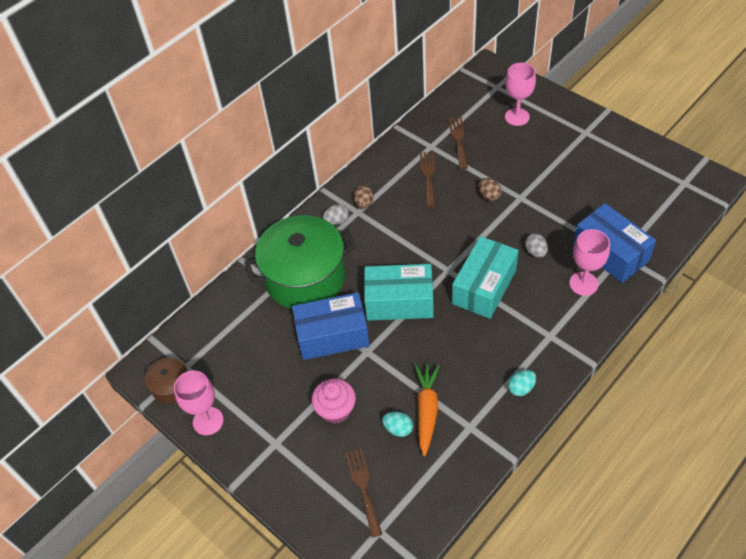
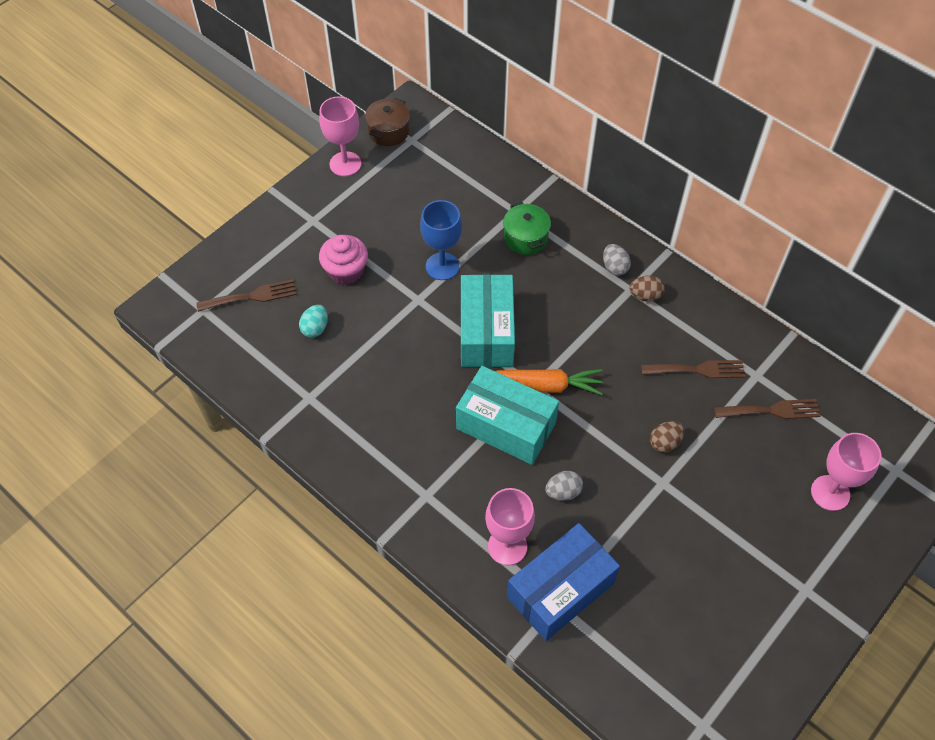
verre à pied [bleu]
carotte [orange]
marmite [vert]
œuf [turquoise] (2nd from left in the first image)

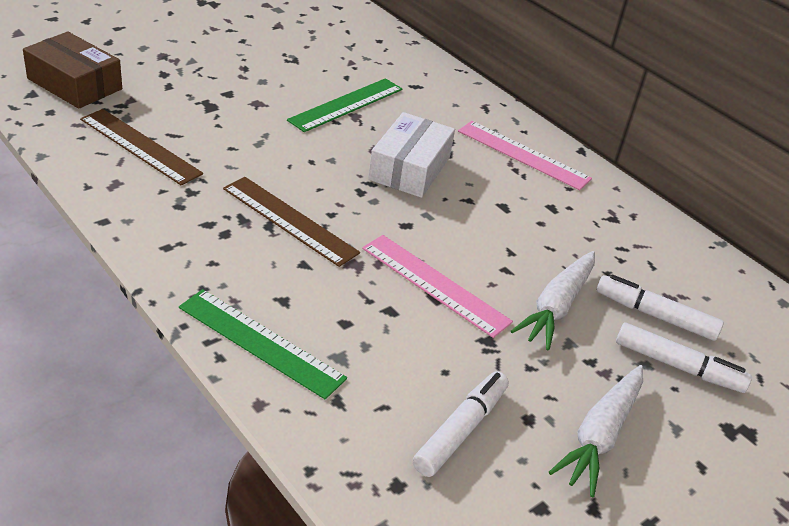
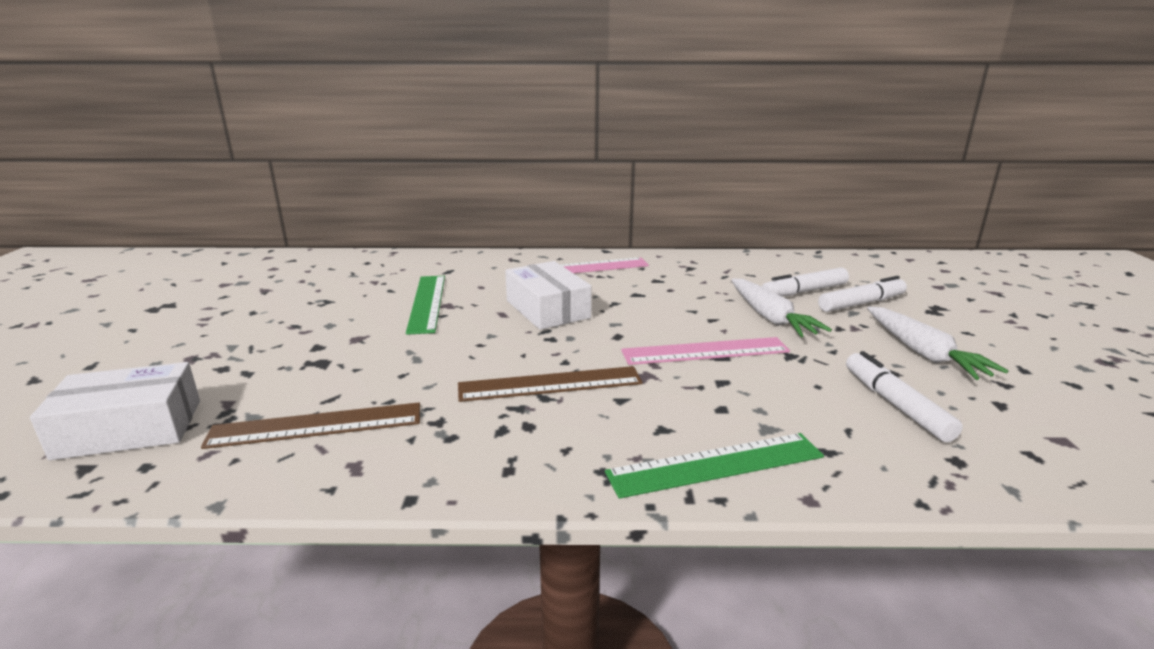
boîte [blanc] (1st from left)

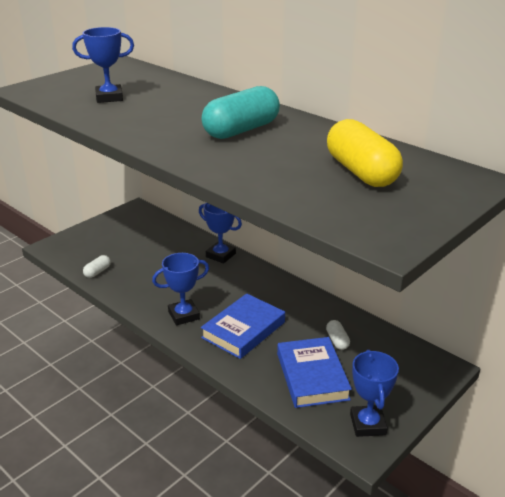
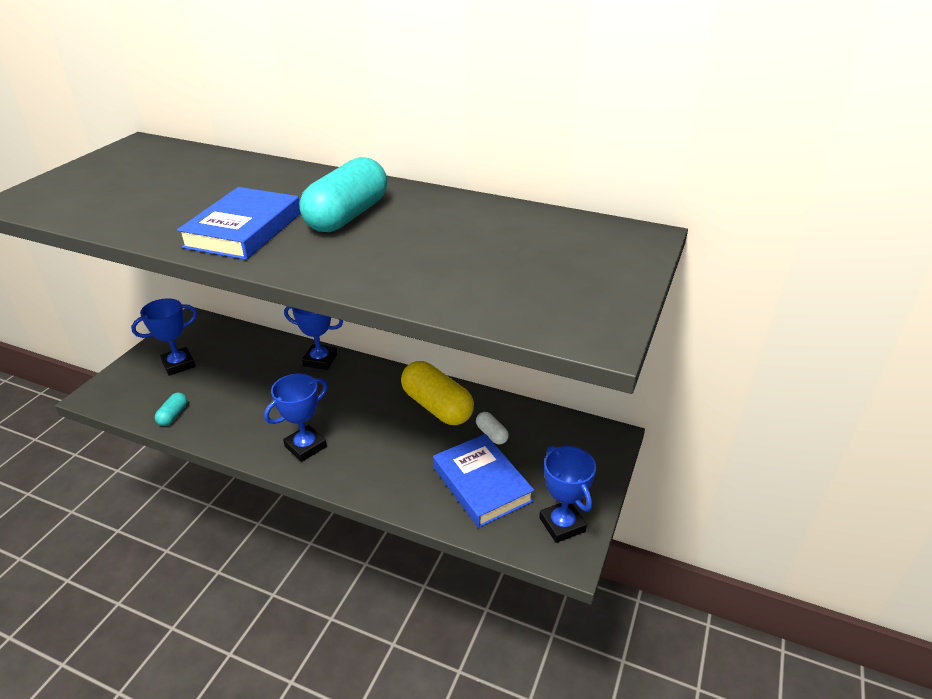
trophée [bleu] (1st from left)
gélule [turquoise] (1st from left)
livre [bleu] (1st from left)
gélule [jaune]

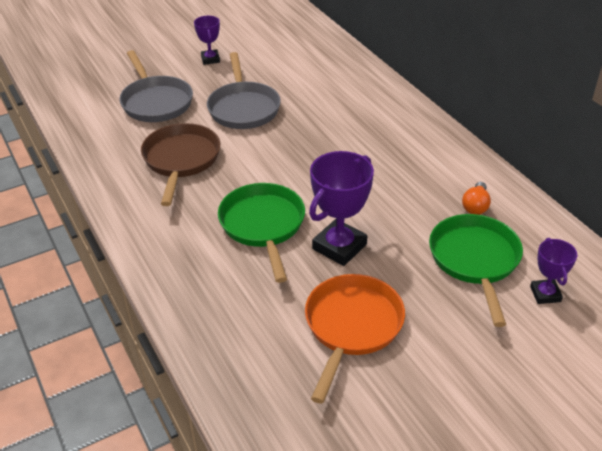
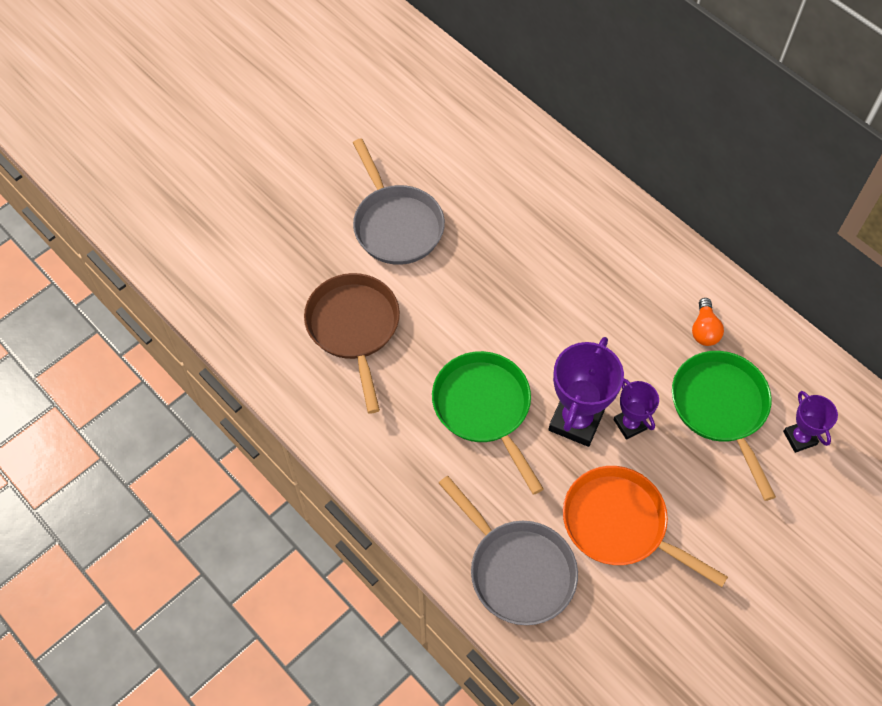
poêle [gris] (2nd from left)
poêle [orange]
trophée [violet] (2nd from left)

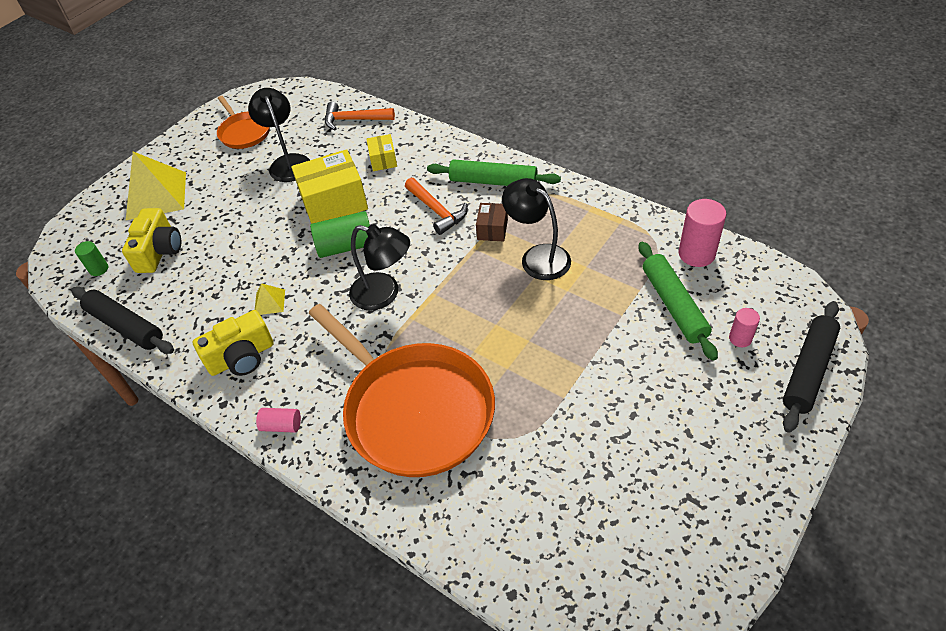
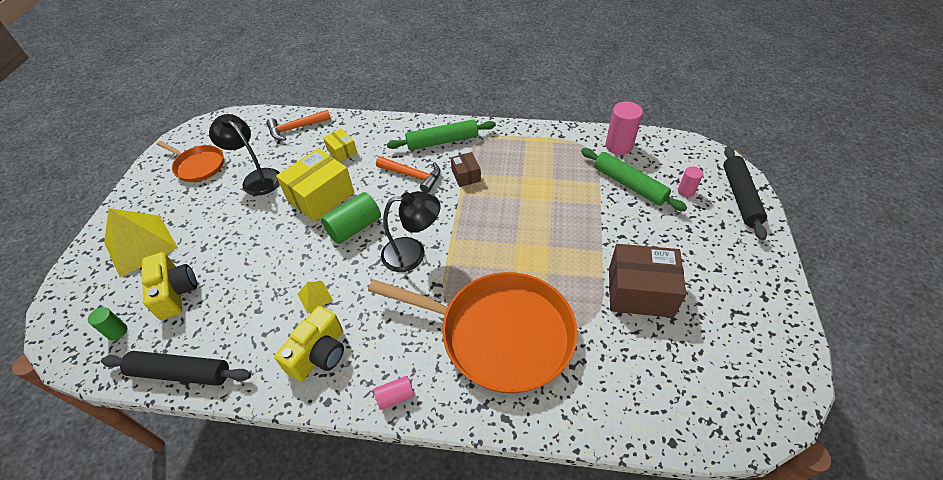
boîte [marron] (2nd from left)
lampe [noir] (3rd from left in the first image)

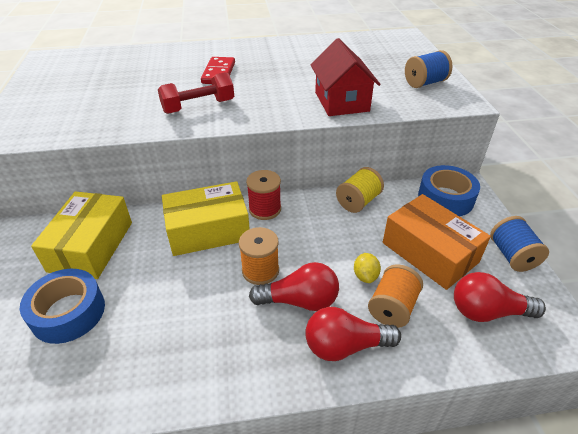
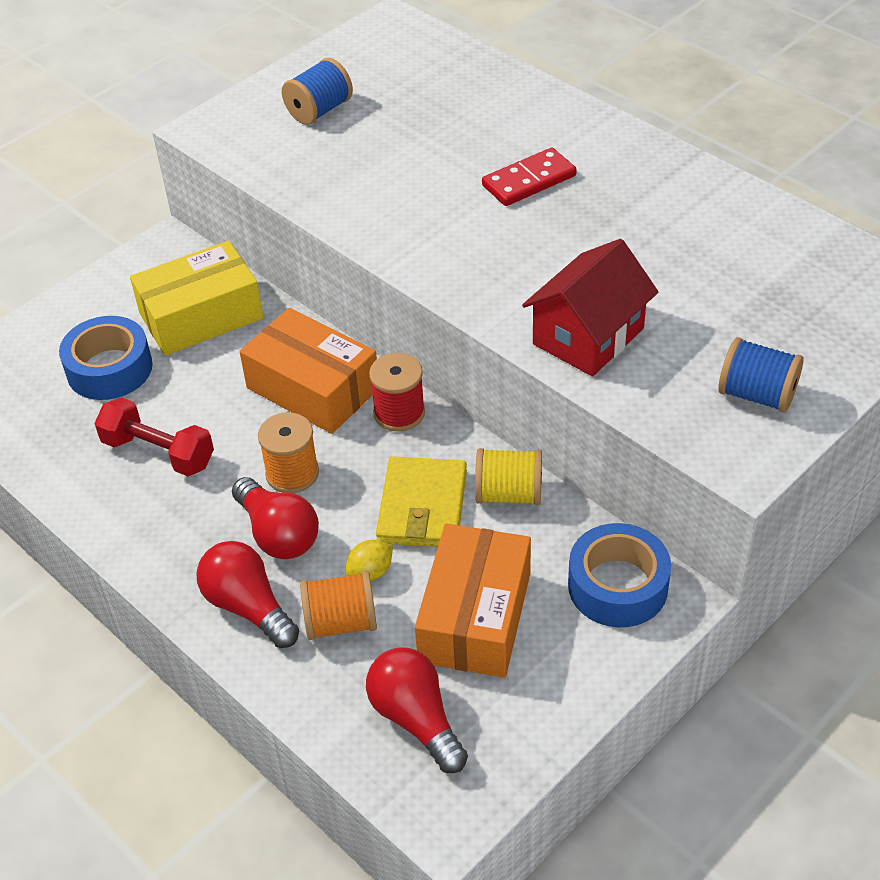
haltère [rouge]
boîte [orange] (1st from left)
bobine [bleu] (1st from left)
portefeuille [jaune]

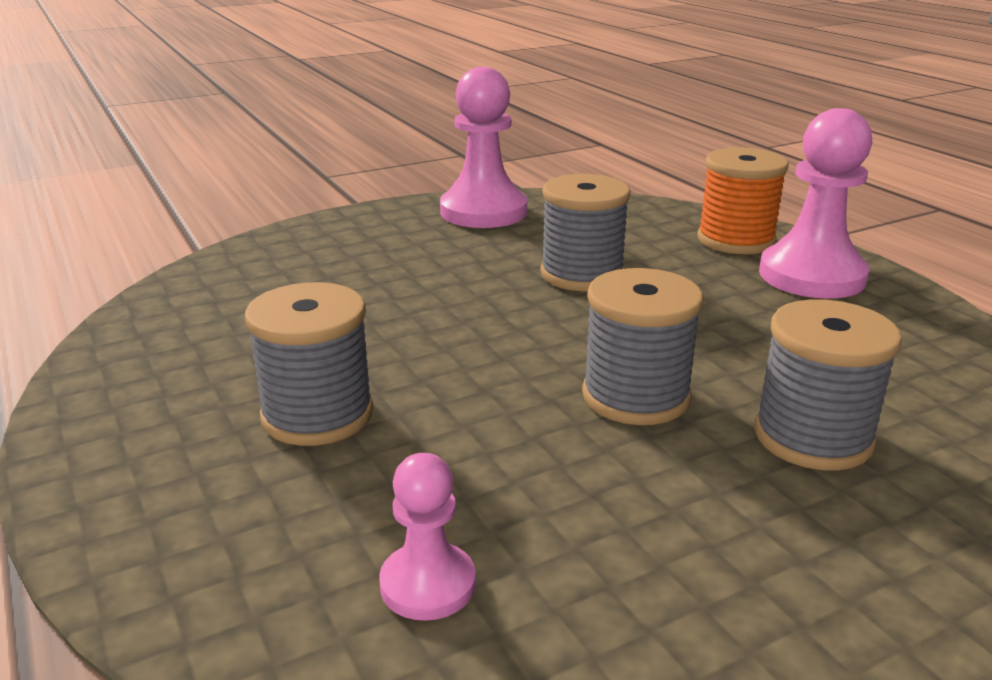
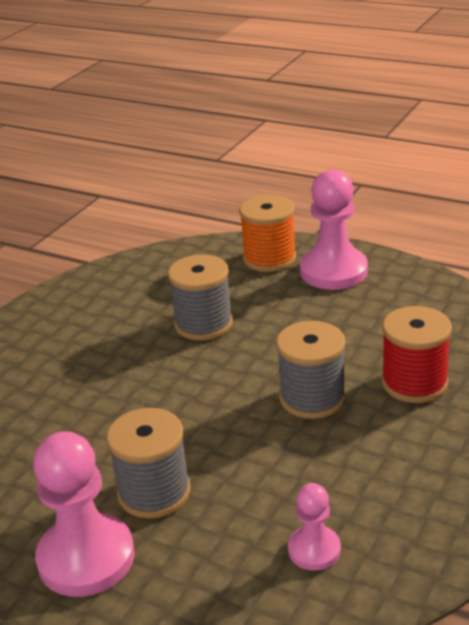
pion [rose] (1st from left)
bobine [rouge]

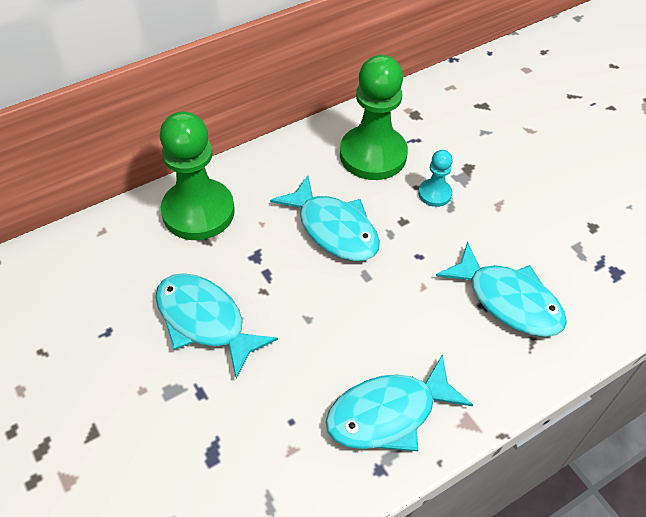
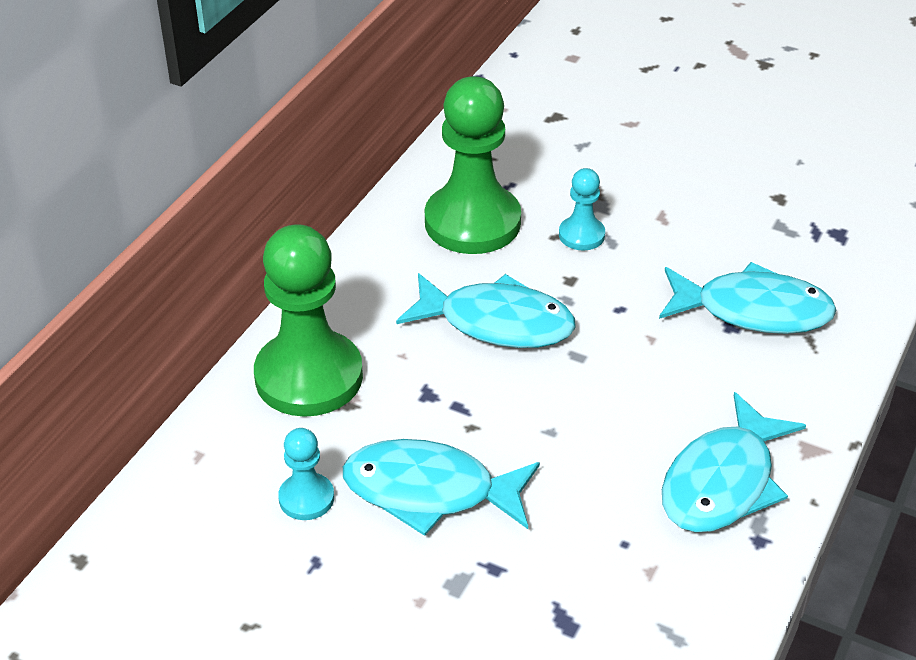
pion [turquoise] (1st from left)

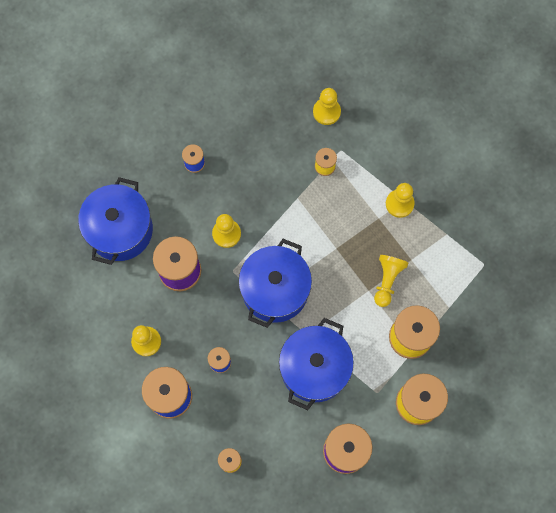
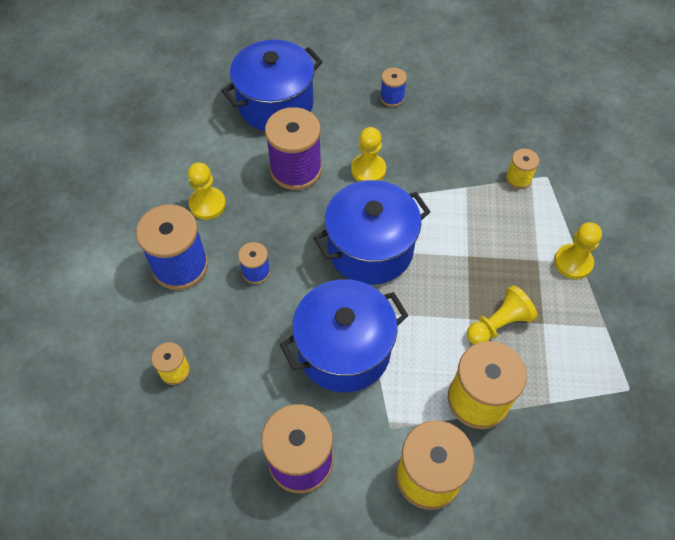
pion [jaune] (3rd from left in the first image)

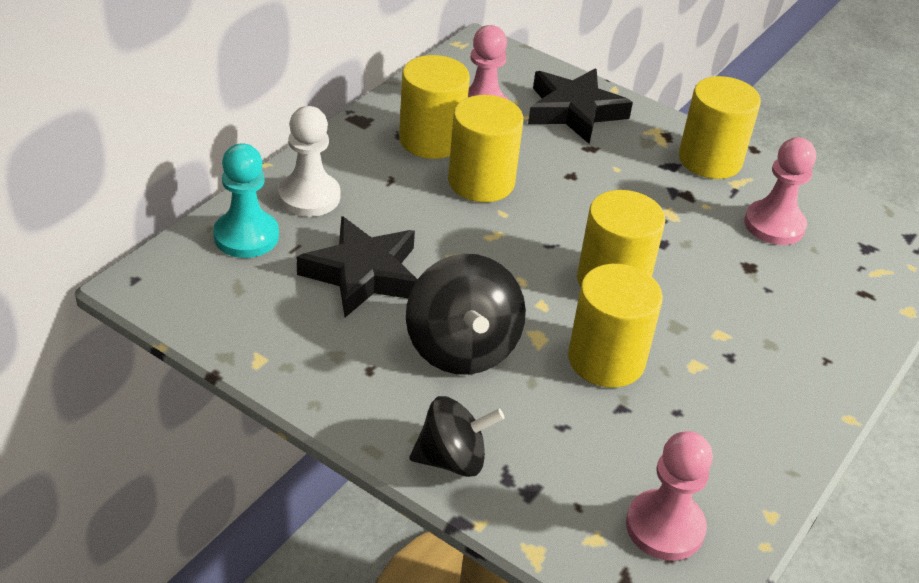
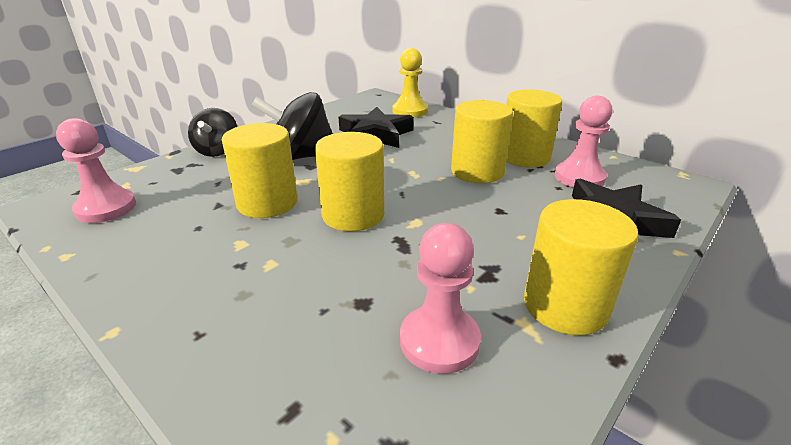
pion [jaune]
pion [blanc]

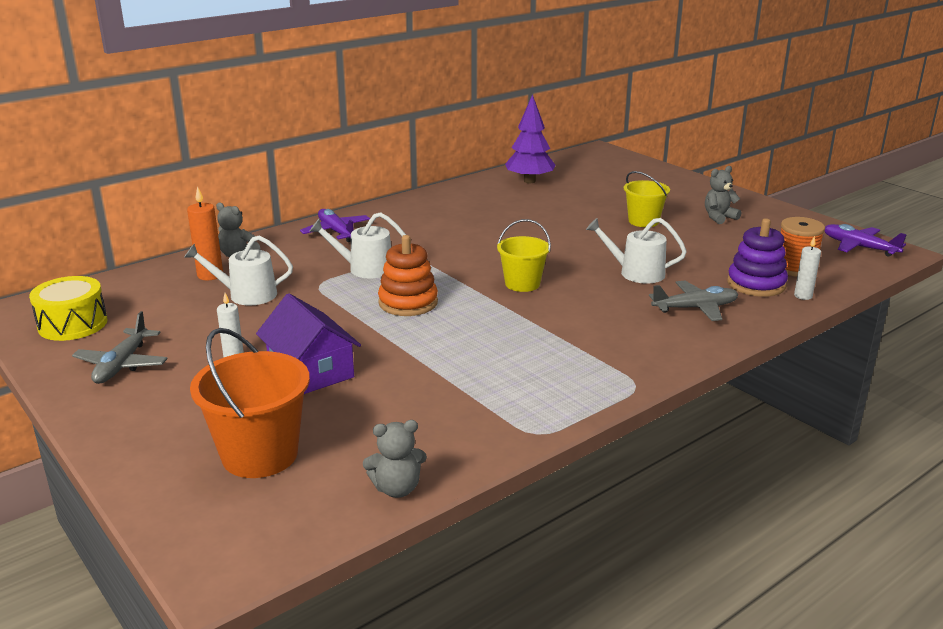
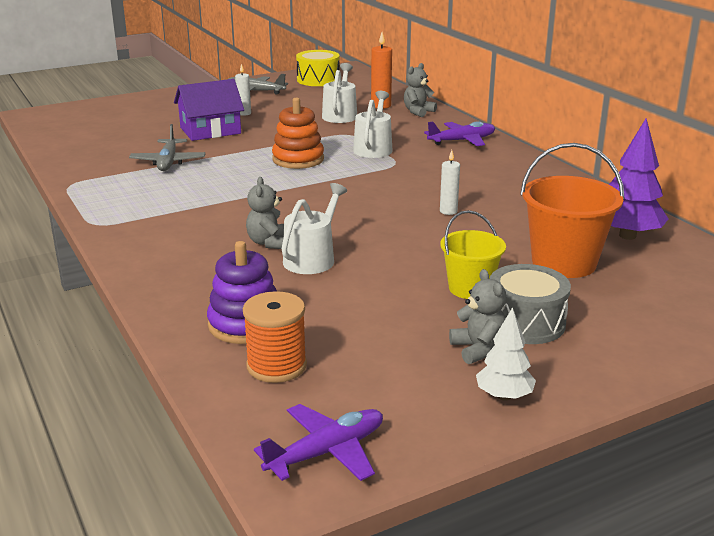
avion [gris] (1st from left)
ours en peluche [gris] (1st from left)
bougie [blanc] (2nd from left)
arbre [blanc]
tambour [gris]
seau [orange]
seau [jaune] (1st from left in the first image)

